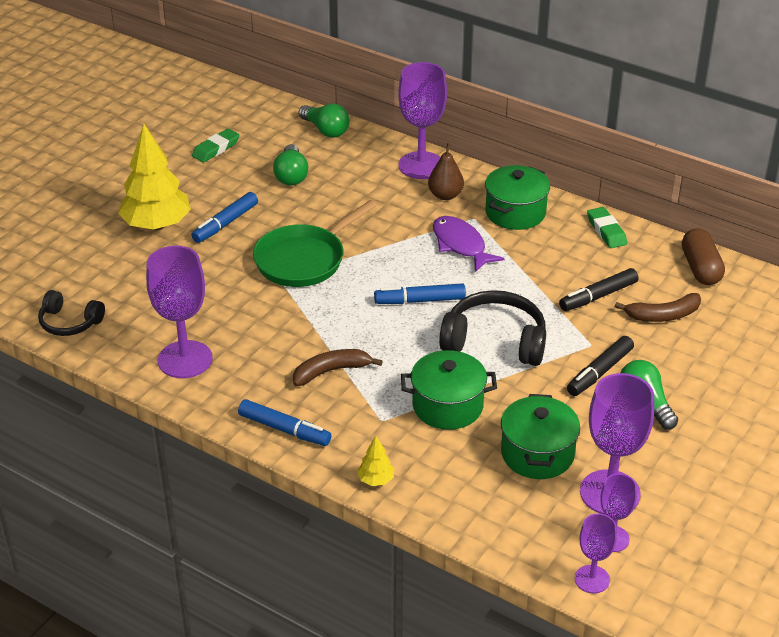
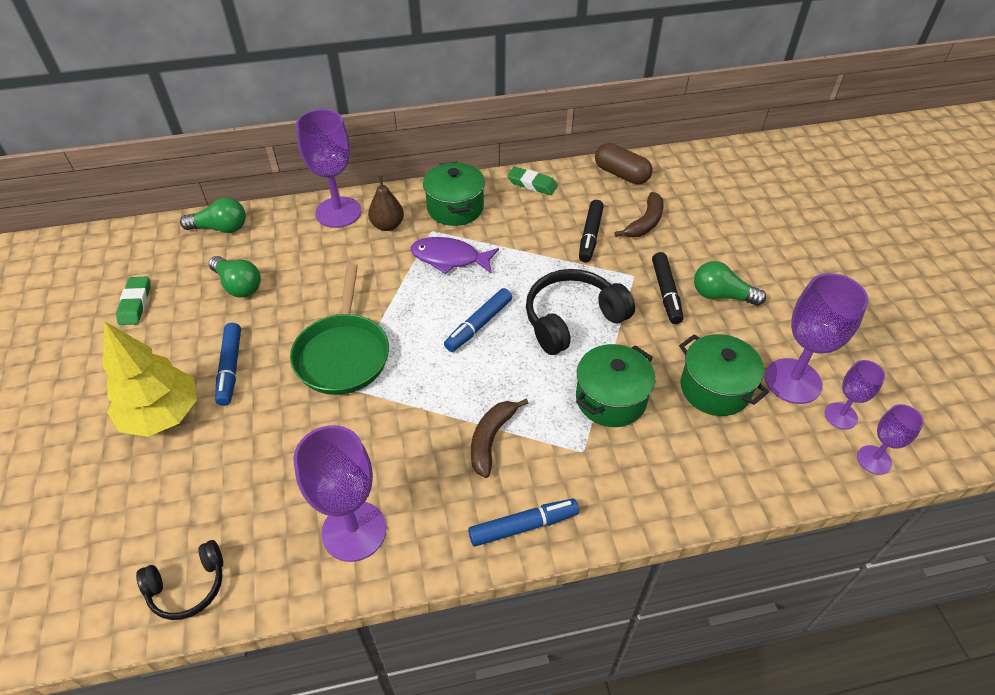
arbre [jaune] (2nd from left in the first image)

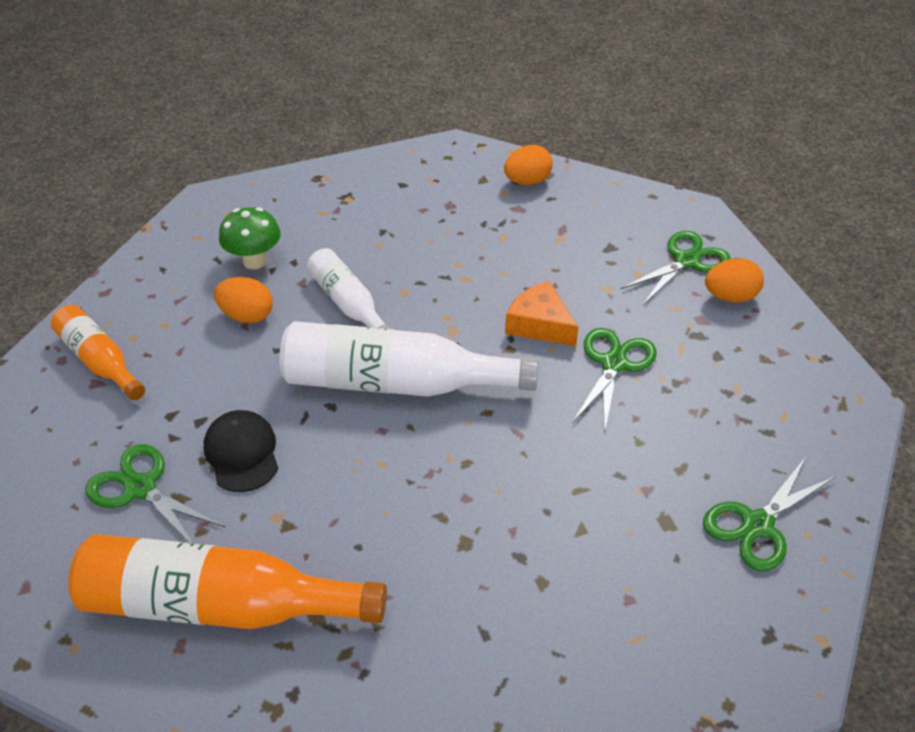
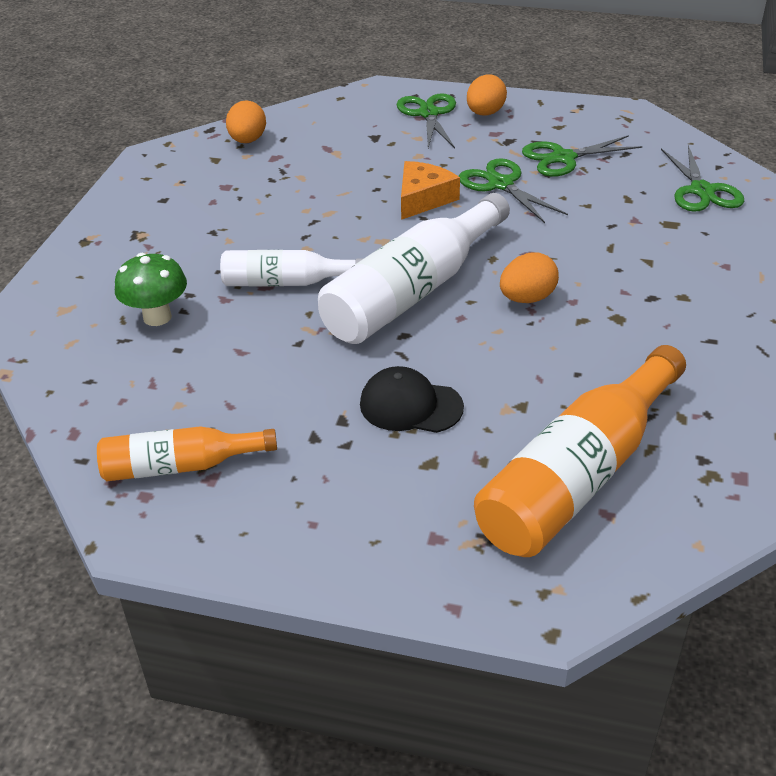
fromage [orange]
œuf [orange] (3rd from left)
ciseaux [vert] (3rd from left)

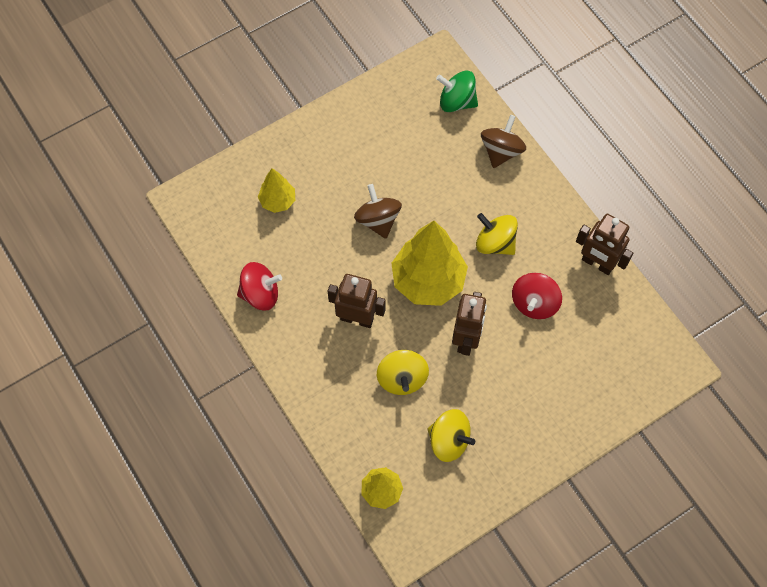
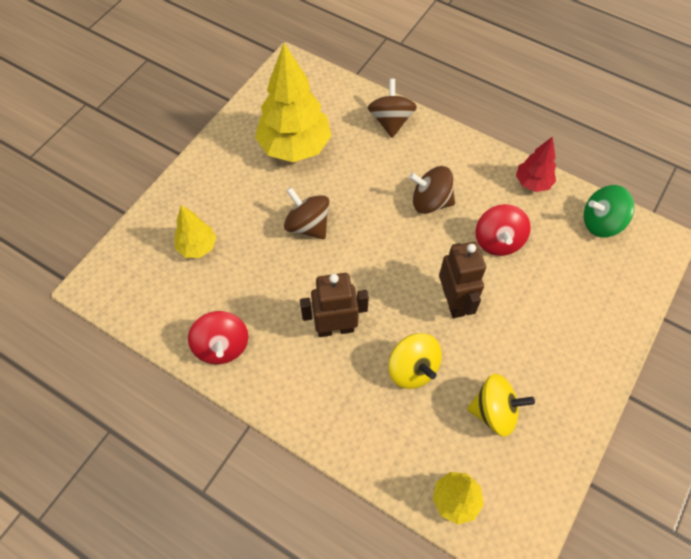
toupie [rouge] (1st from left)
arbre [jaune] (2nd from left)
toupie [marron] (3rd from left)
arbre [rouge]
toupie [vert]

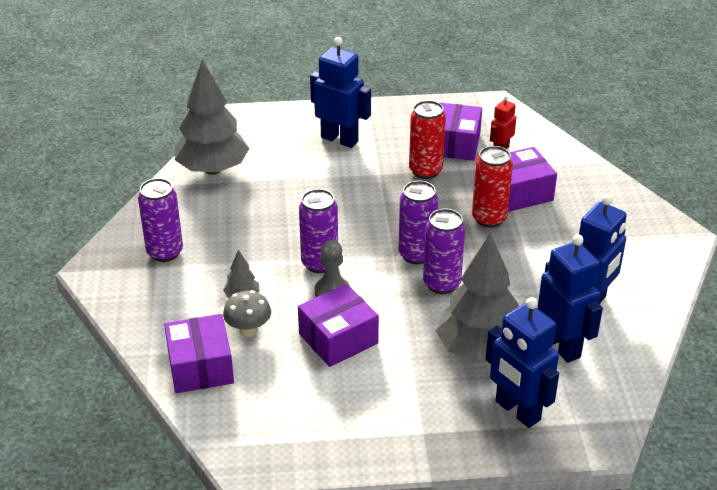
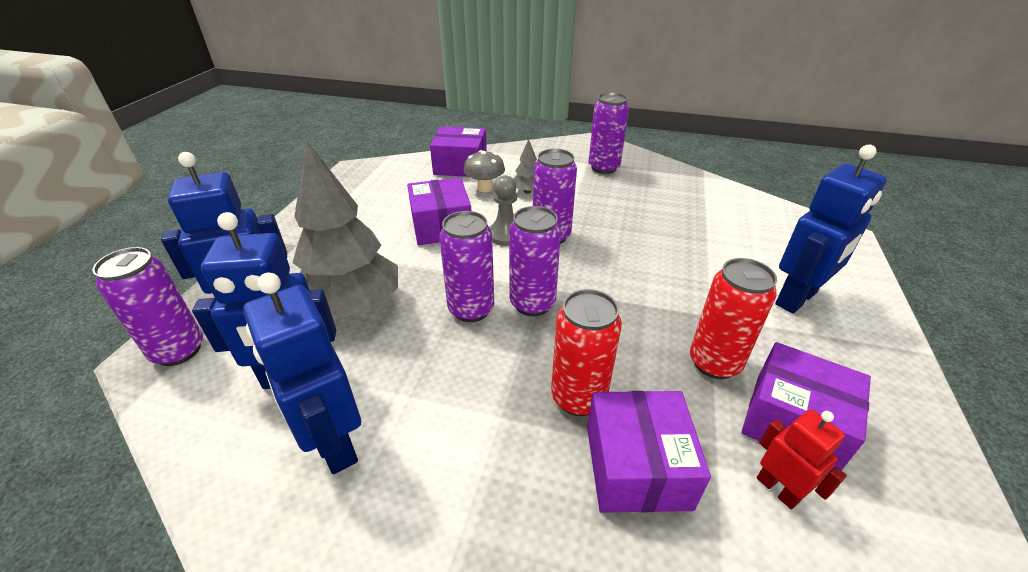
canette [violet] (1st from left)
arbre [gris] (1st from left in the first image)

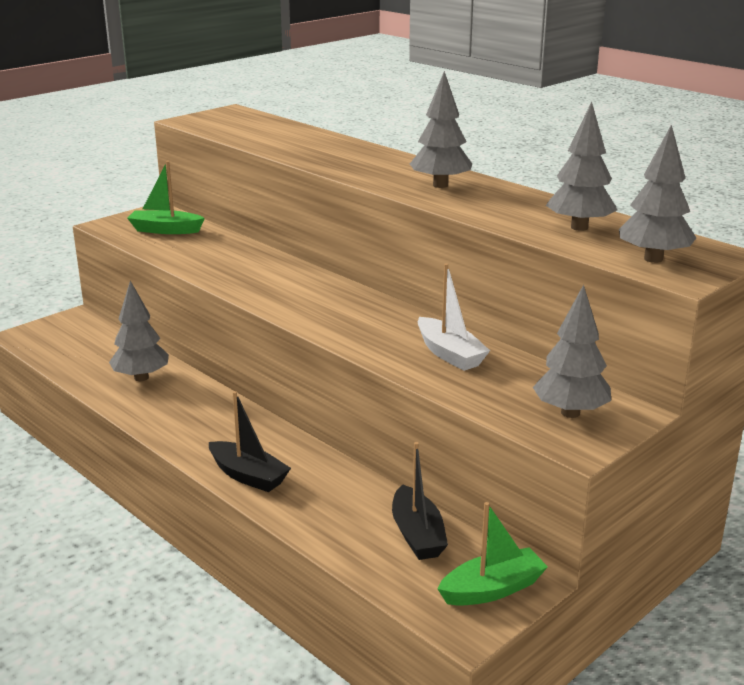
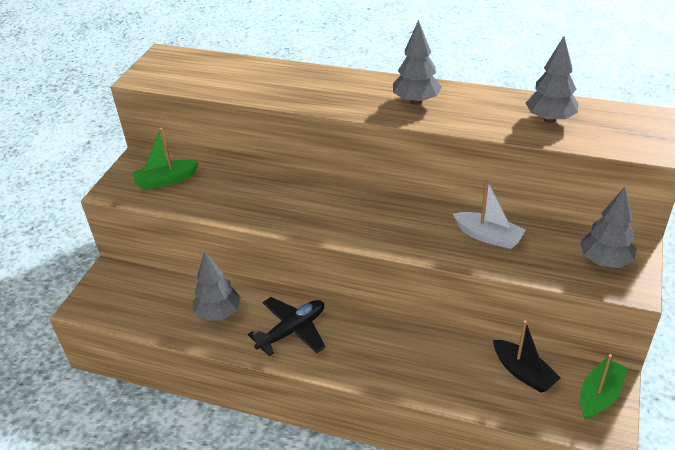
avion [noir]
bateau [noir] (1st from left in the first image)
arbre [gris] (5th from left in the first image)

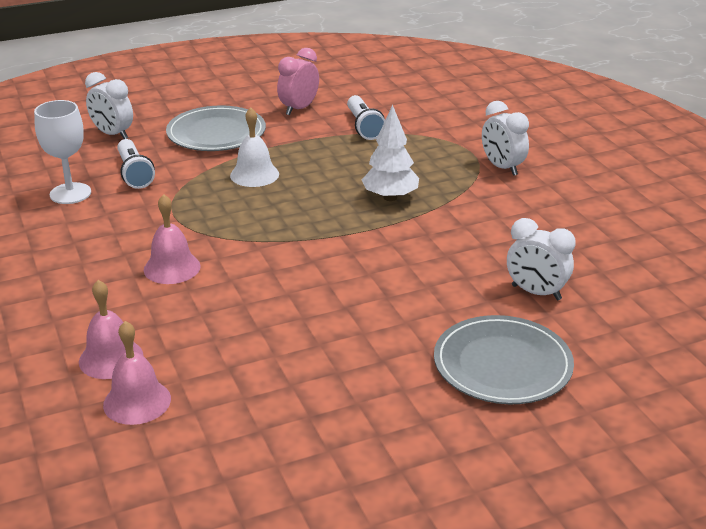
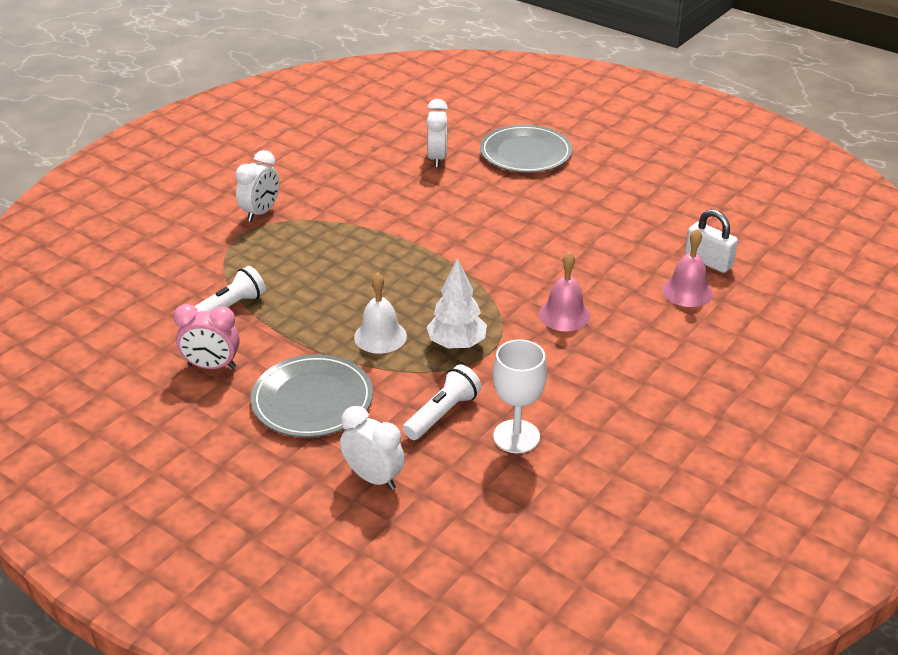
réveil [blanc] (2nd from left)
arbre [blanc]
cadenas [blanc]

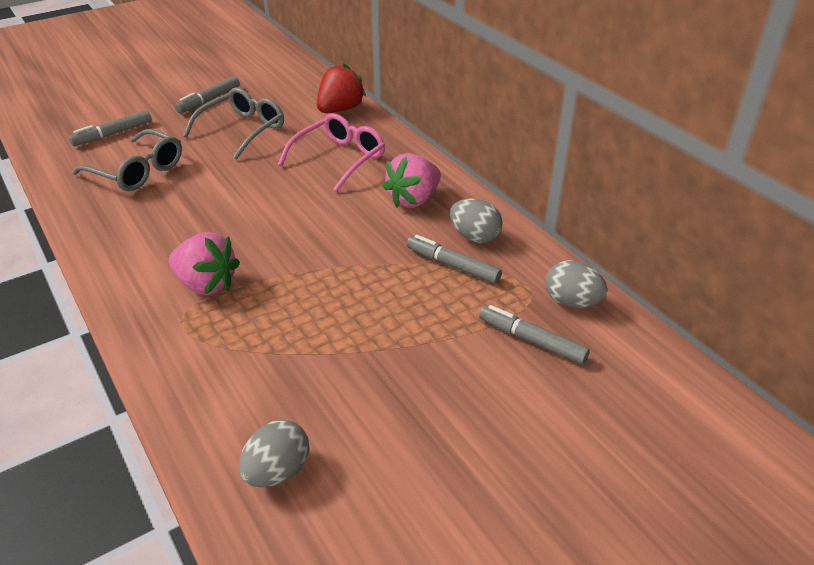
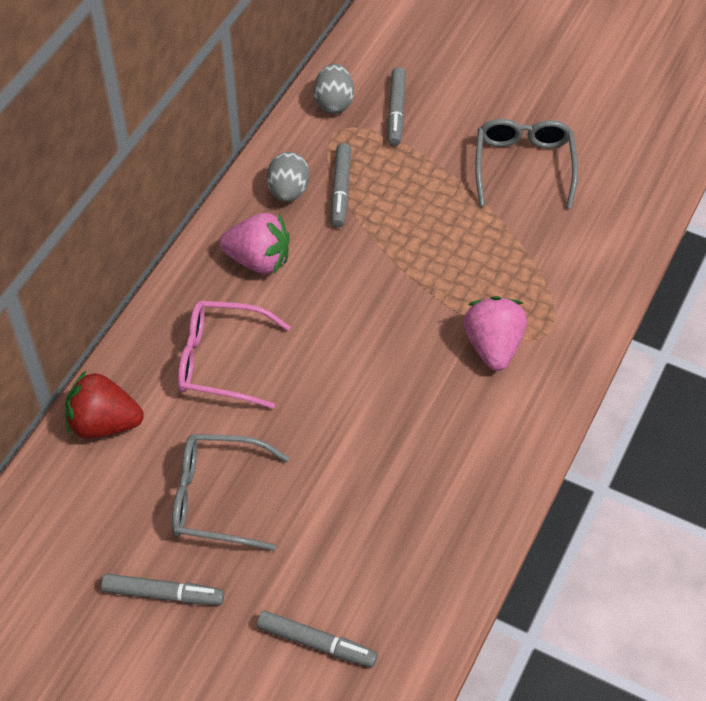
lunettes [gris] (2nd from left)
œuf [gris] (1st from left in the first image)

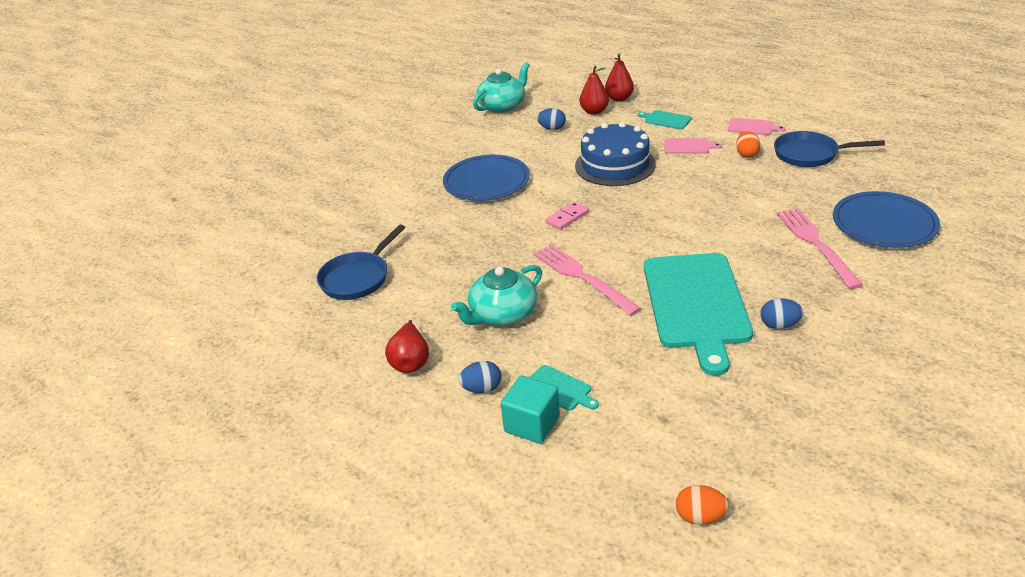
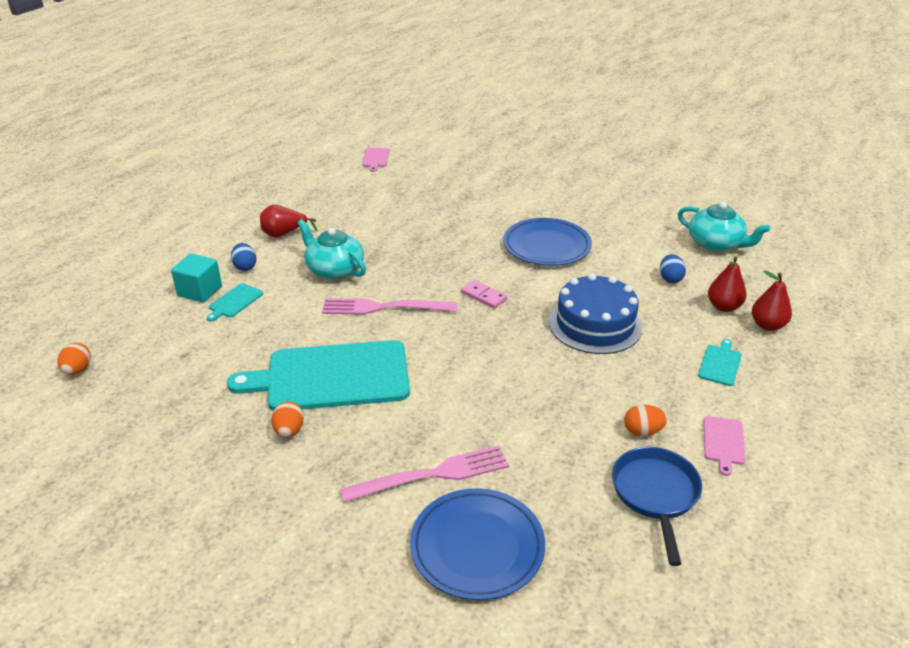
œuf [orange] (2nd from left)
fourchette [rose] (1st from left)
planche à découper [rose] (1st from left)
poêle [bleu] (1st from left in the first image)

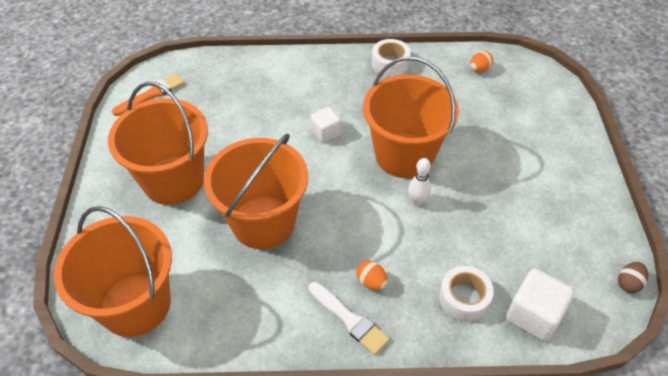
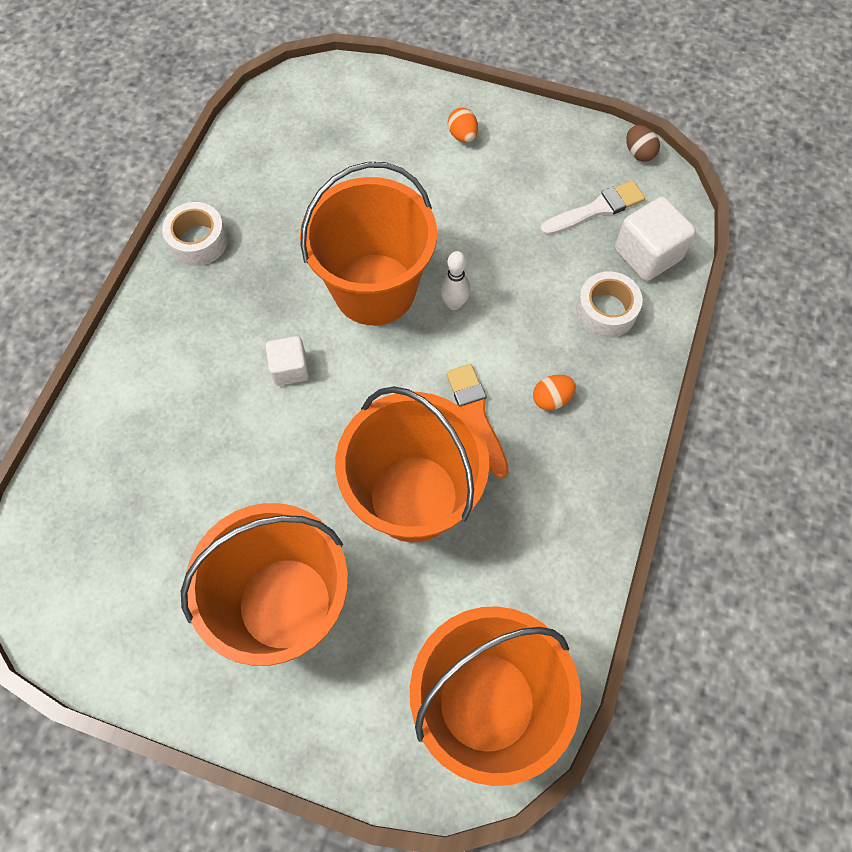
pinceau [orange]
œuf [orange] (1st from left)
pinceau [blanc]

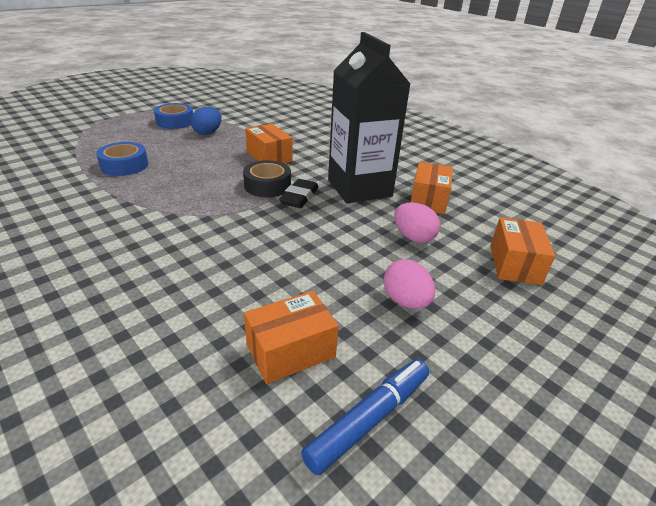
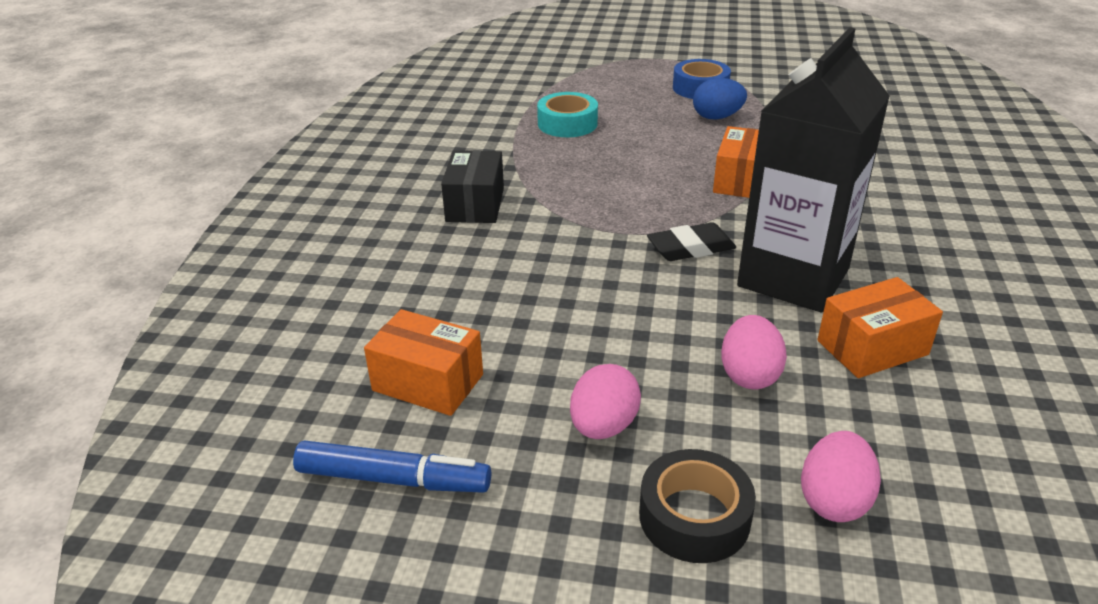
boîte [noir]
ruban adhésif [turquoise]
ruban adhésif [noir]
œuf [rose] (3rd from left)

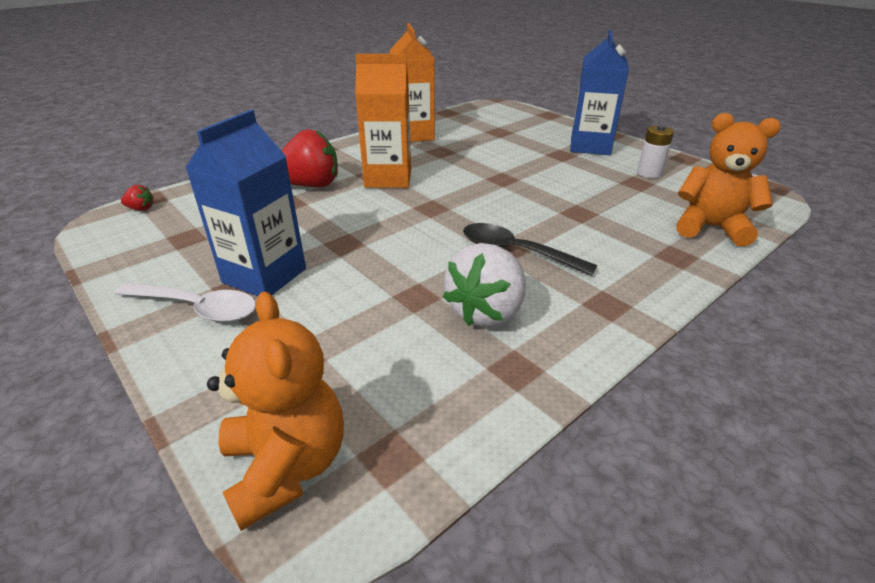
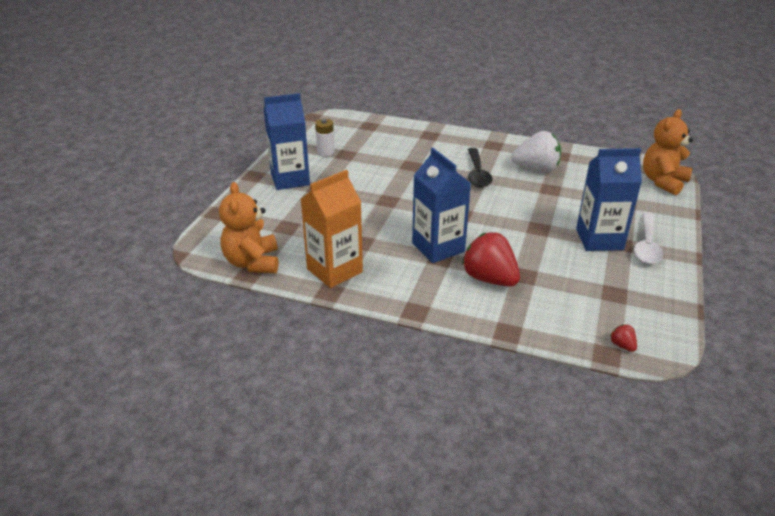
ours en peluche [orange] (1st from left)
brique de lait [bleu] (2nd from left)
cuillère [blanc]

